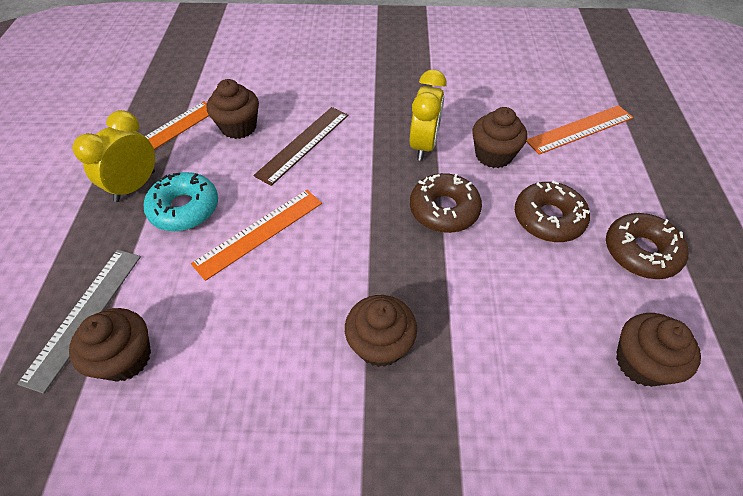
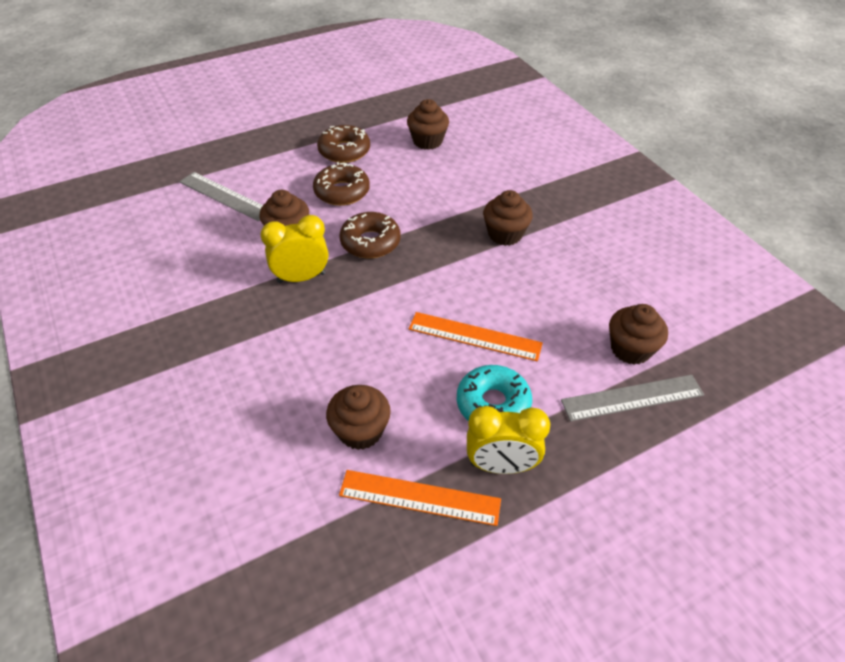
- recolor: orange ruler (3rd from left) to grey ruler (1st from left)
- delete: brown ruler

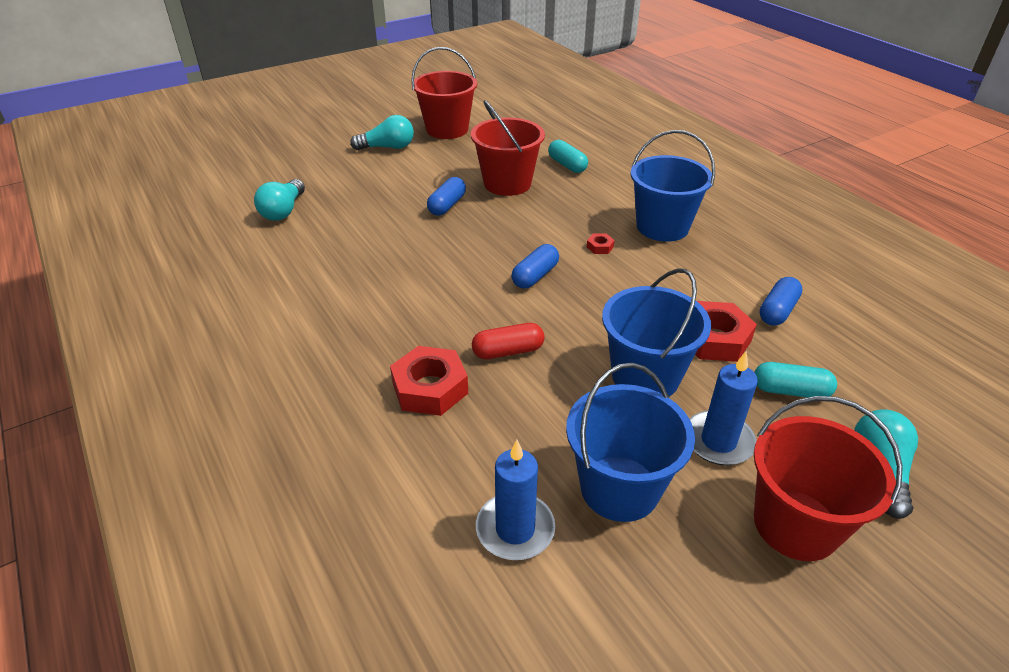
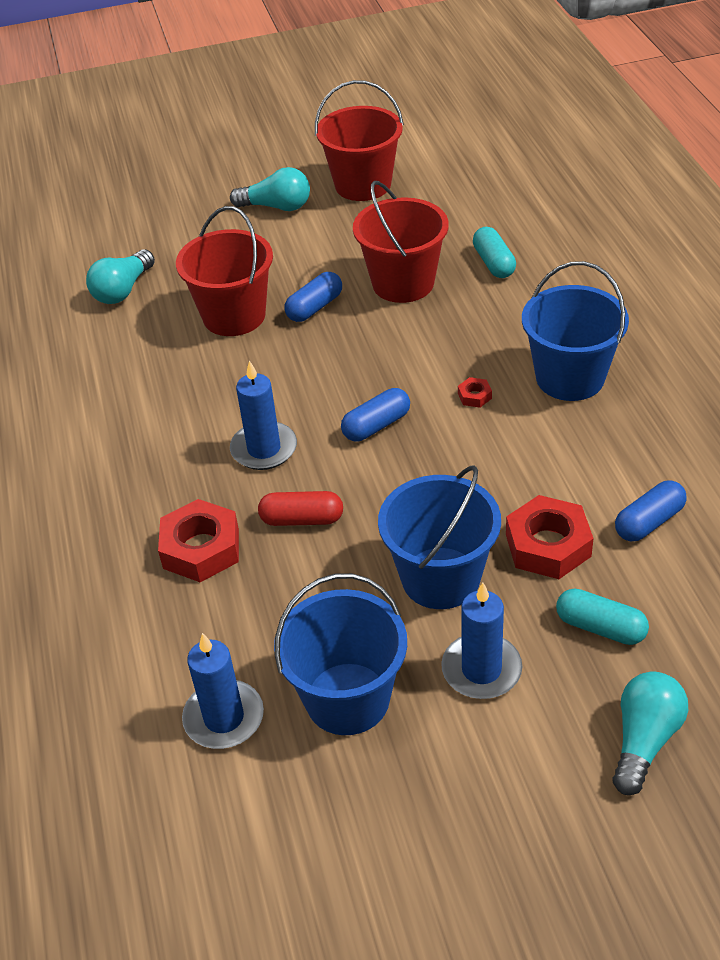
- move: red bucket (3rd from left in the first image) to red bucket (1st from left)
- insert: blue candle (2nd from left)

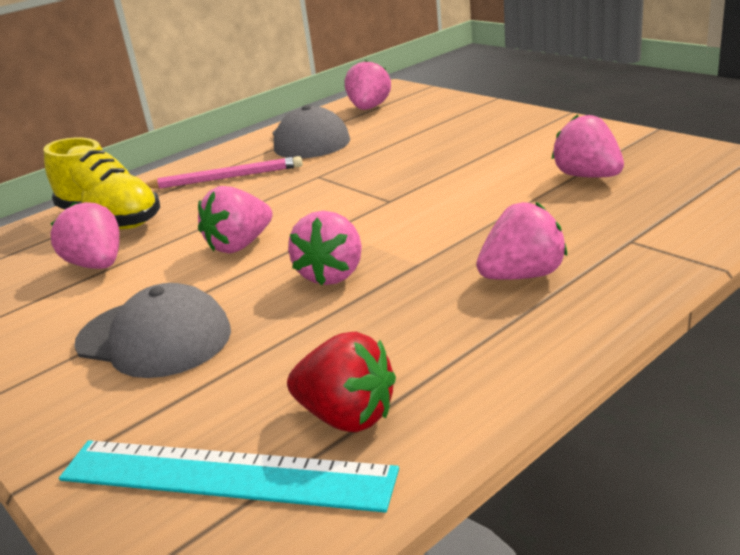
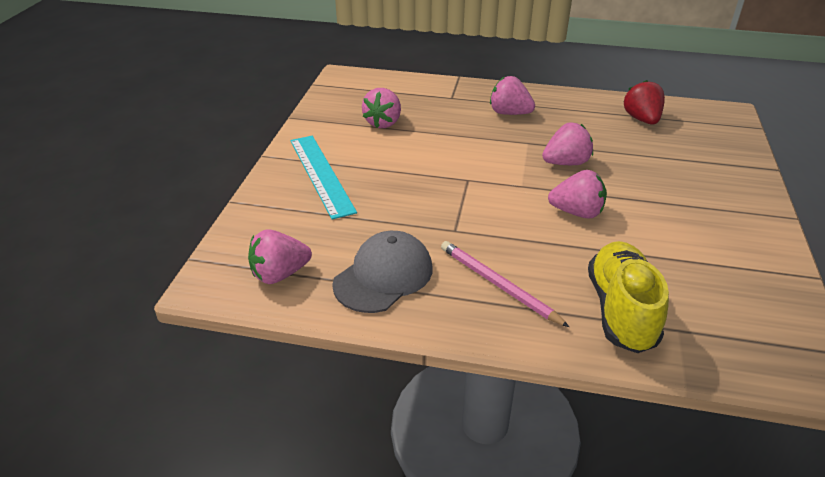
- move: turquoise ruler
- delete: pink strawberry (1st from left)
- delete: grey cap (1st from left)

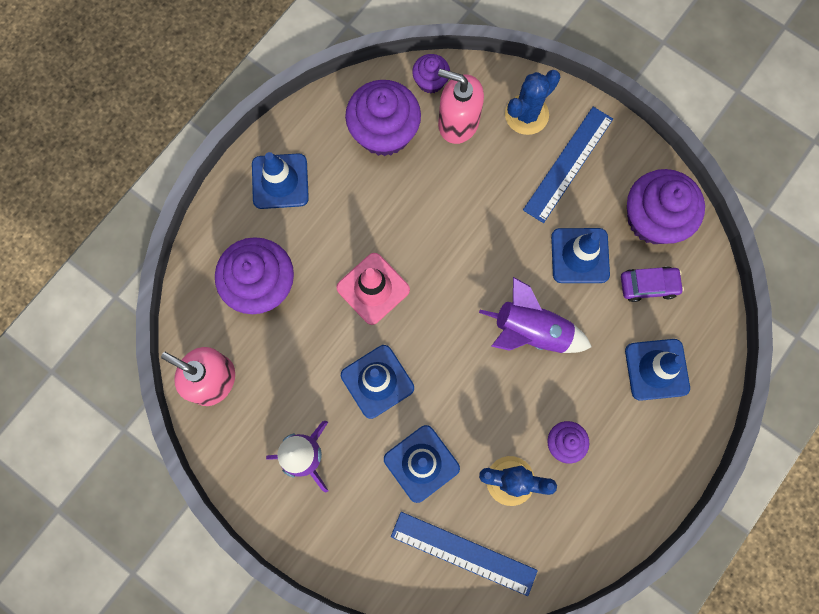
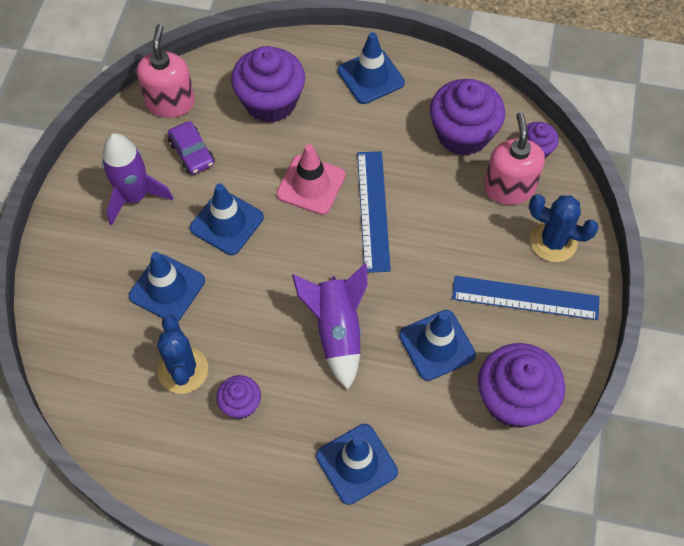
- move: purple car
- move: blue ruler (1st from left)

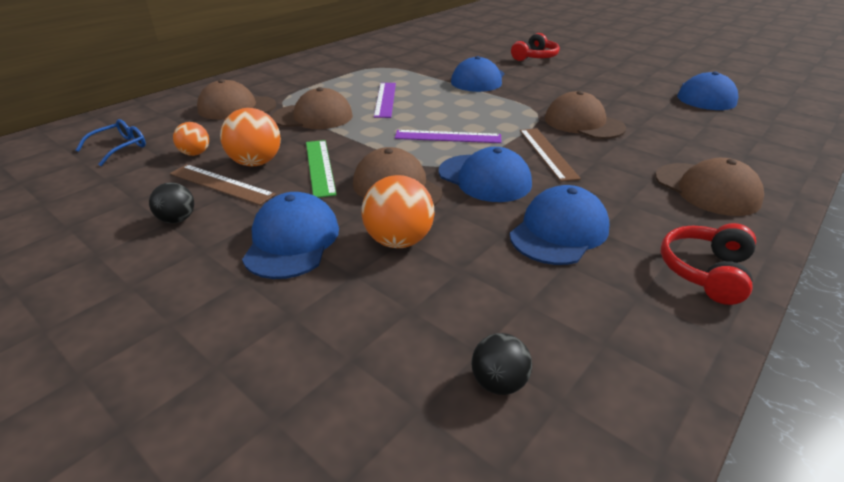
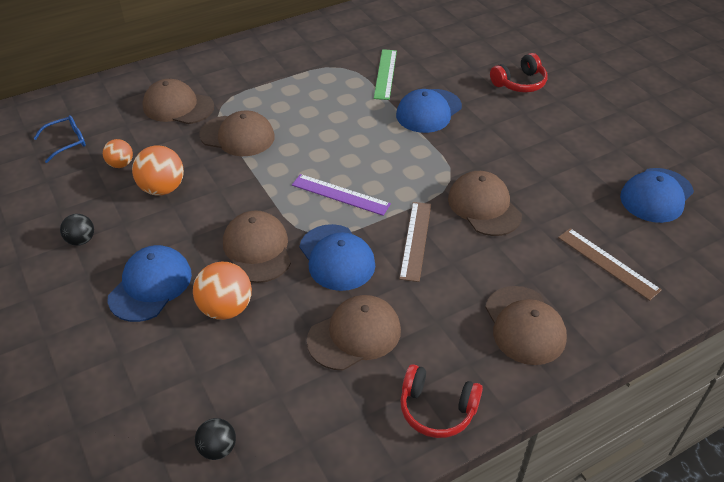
- recolor: blue cap (4th from left) to brown cap (4th from left)
- move: green ruler
- rotate: red headphones (2nd from left in the first image) 120 degrees counterclockwise
- move: brown ruler (1st from left in the first image) to brown ruler (2nd from left)
- delete: purple ruler (1st from left)

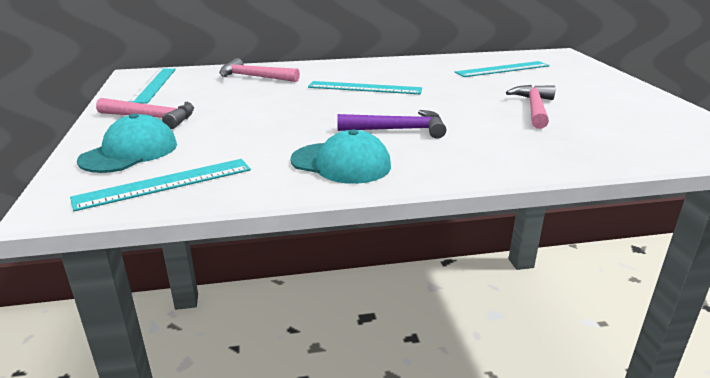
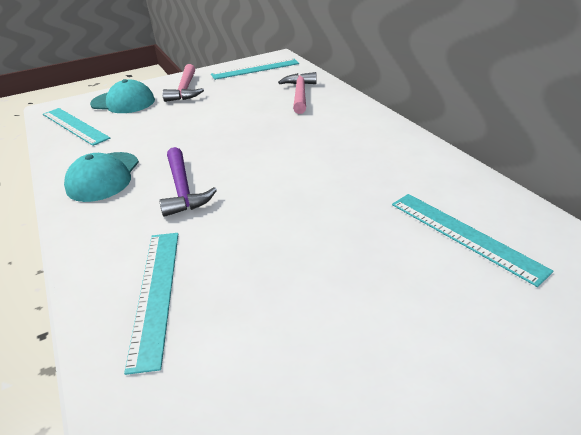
- move: turquoise ruler (3rd from left in the first image) to turquoise ruler (2nd from left)
- delete: pink hammer (3rd from left)

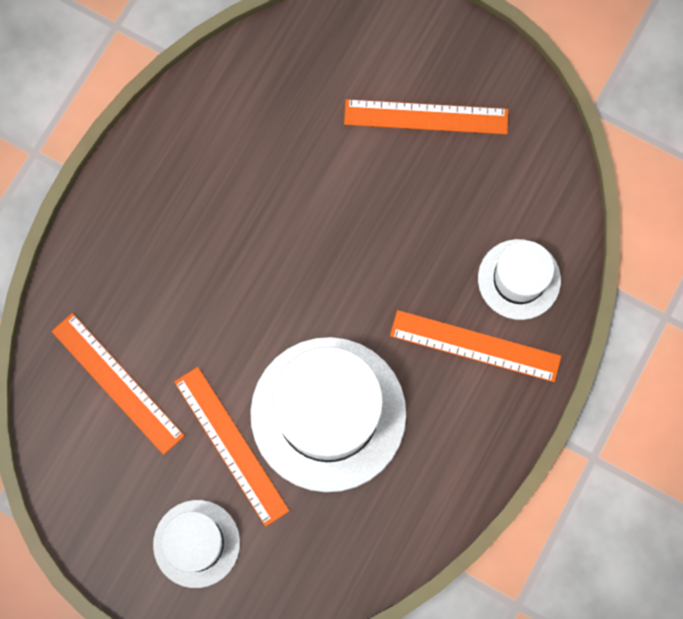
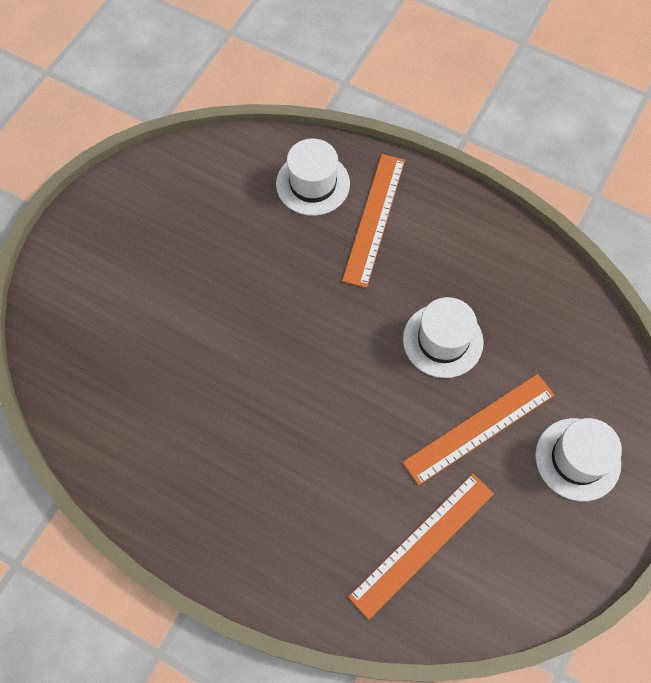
- resize: white hat (2nd from left) x0.55
- delete: orange ruler (3rd from left)

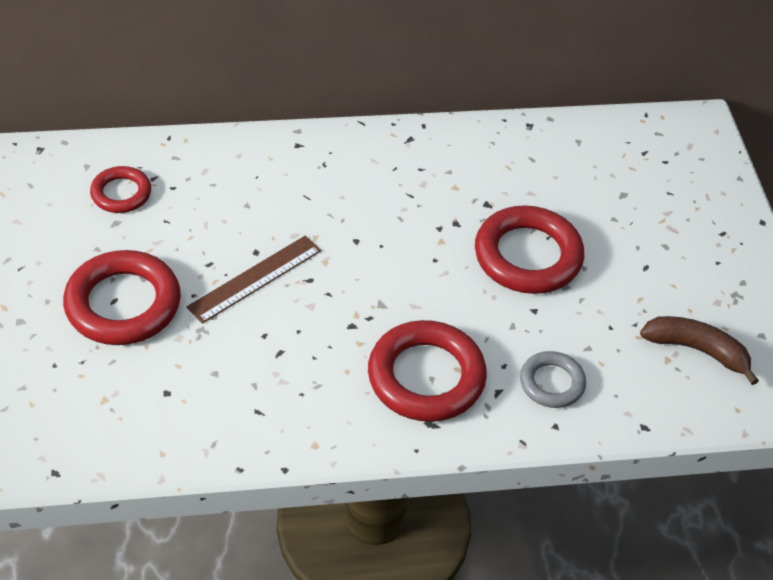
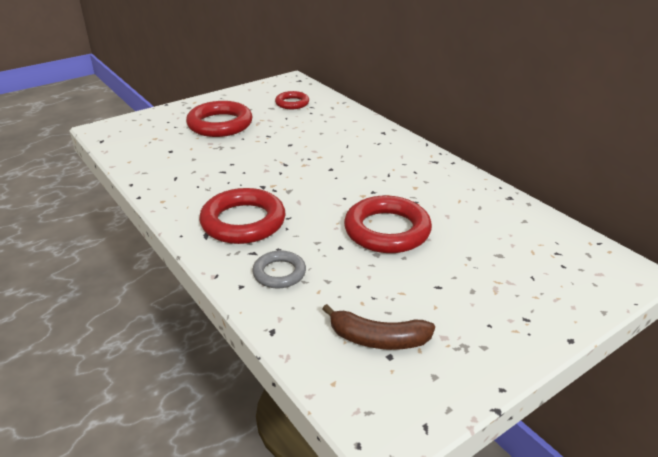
- rotate: brown banana 105 degrees clockwise
- delete: brown ruler

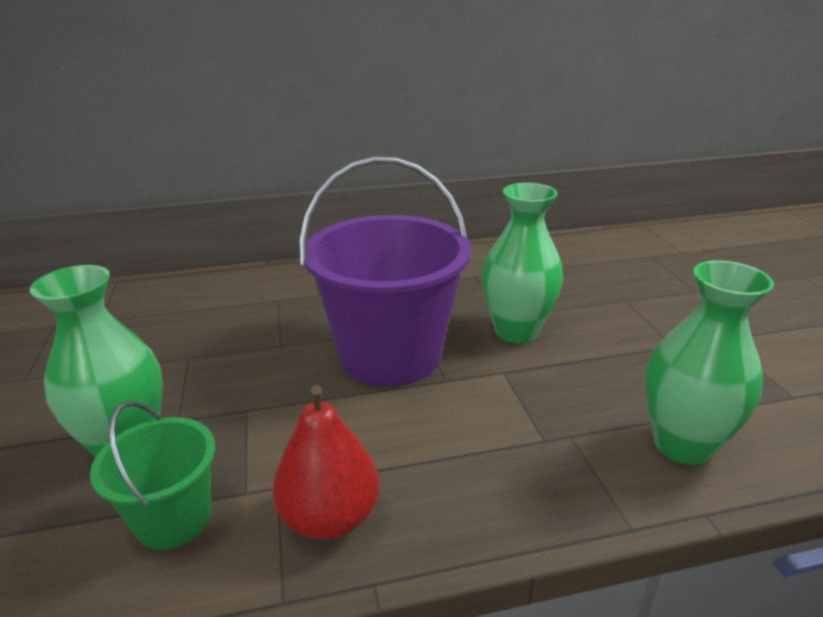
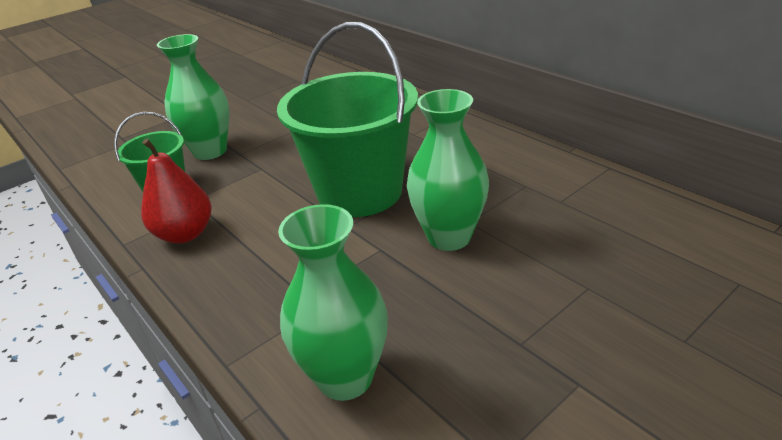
- recolor: purple bucket to green bucket (2nd from left)

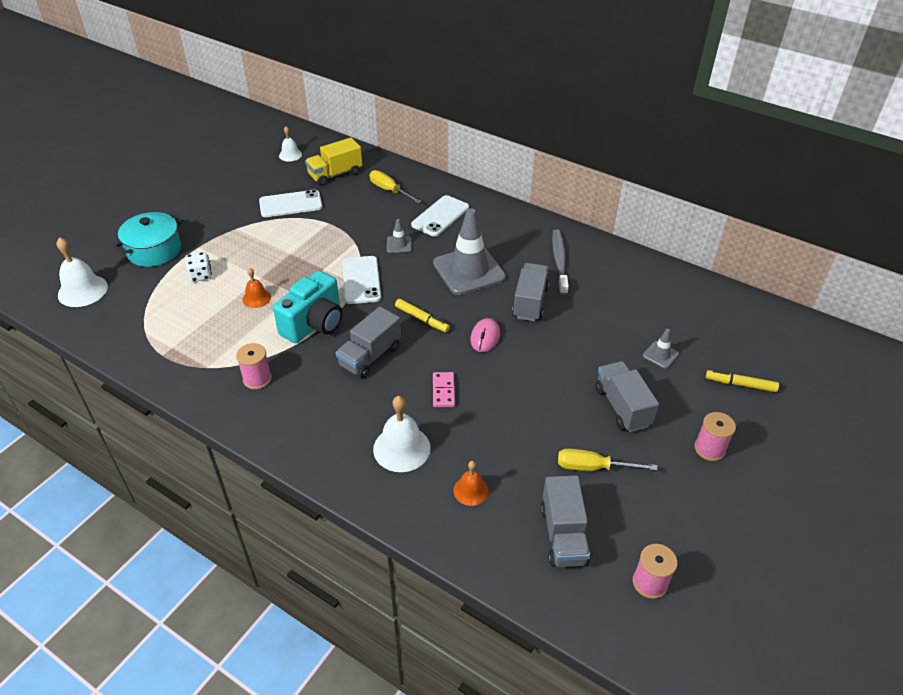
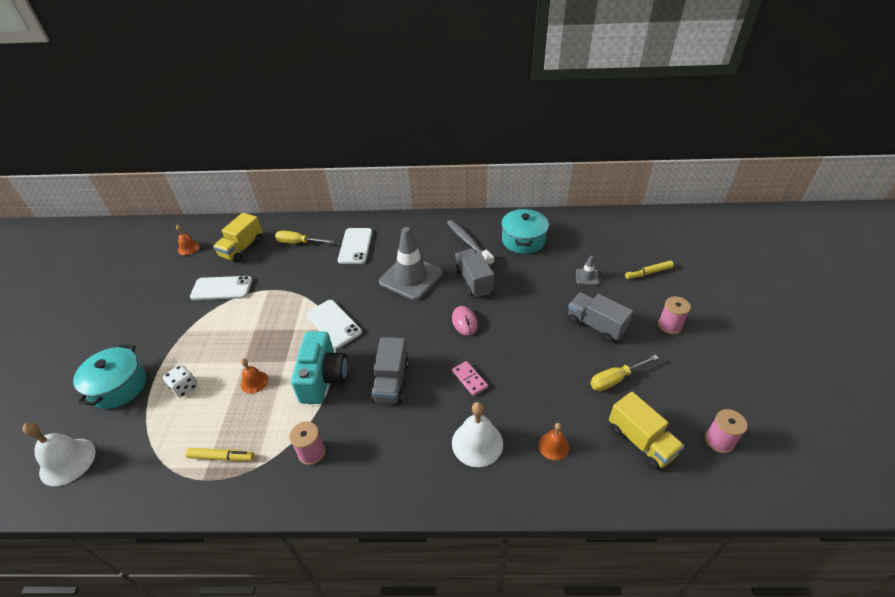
- recolor: white bell (2nd from left) to orange bell (1st from left)
- move: yellow marker (1st from left)
- rotate: white phone (1st from left) 45 degrees clockwise
- insert: turquoise pot (2nd from left)
- recolor: grey truck (3rd from left) to yellow truck (2nd from left)
- delete: grey traffic cone (1st from left)

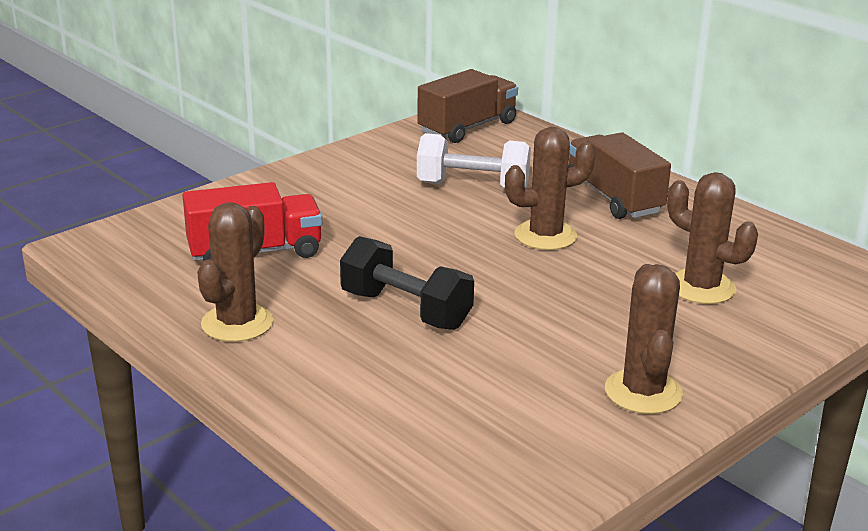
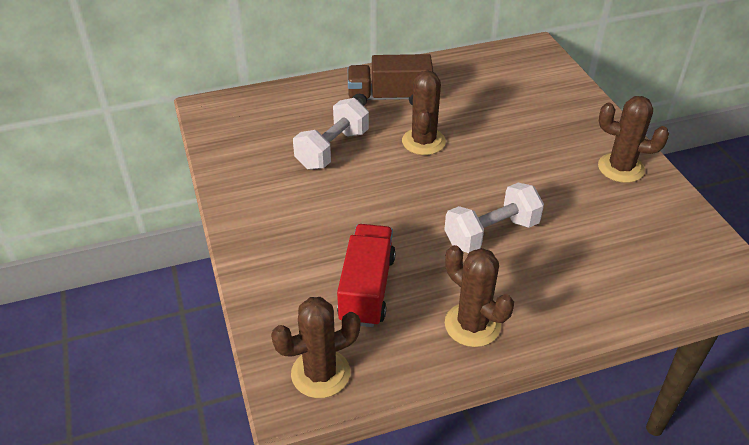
- move: brown cactus (4th from left in the first image) to brown cactus (1st from left)
- recolor: black dumbbell to white dumbbell (2nd from left)
- delete: brown truck (1st from left)

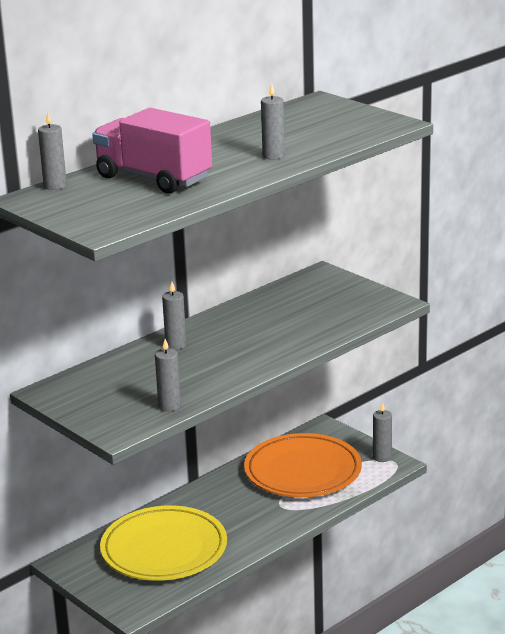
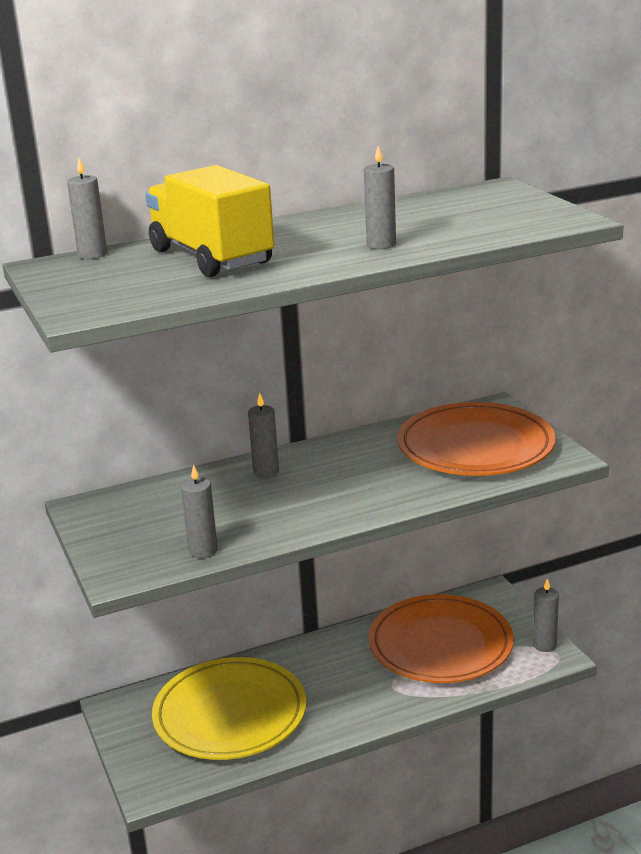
- recolor: pink truck to yellow truck
- insert: orange plate (2nd from left)

